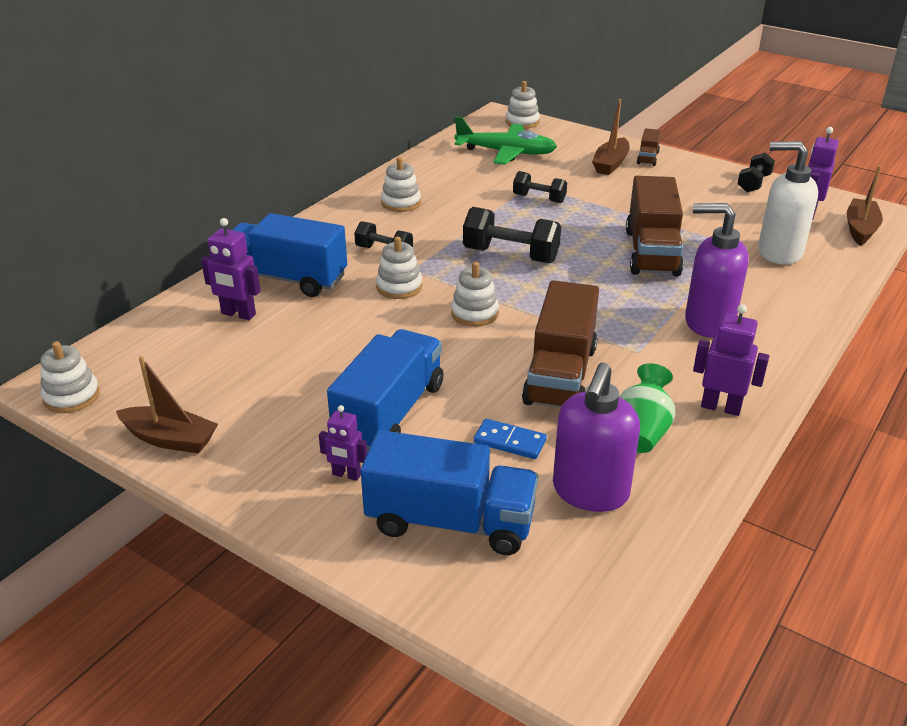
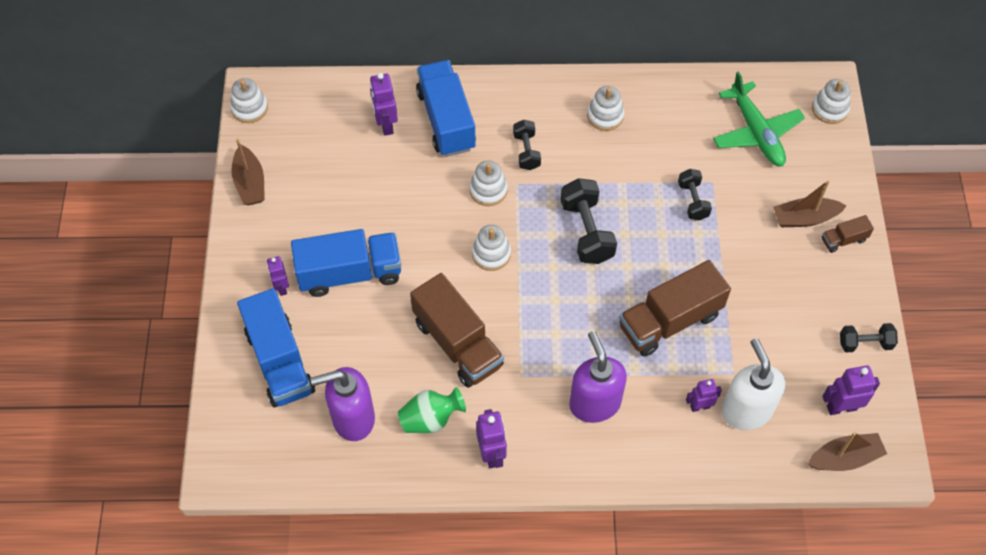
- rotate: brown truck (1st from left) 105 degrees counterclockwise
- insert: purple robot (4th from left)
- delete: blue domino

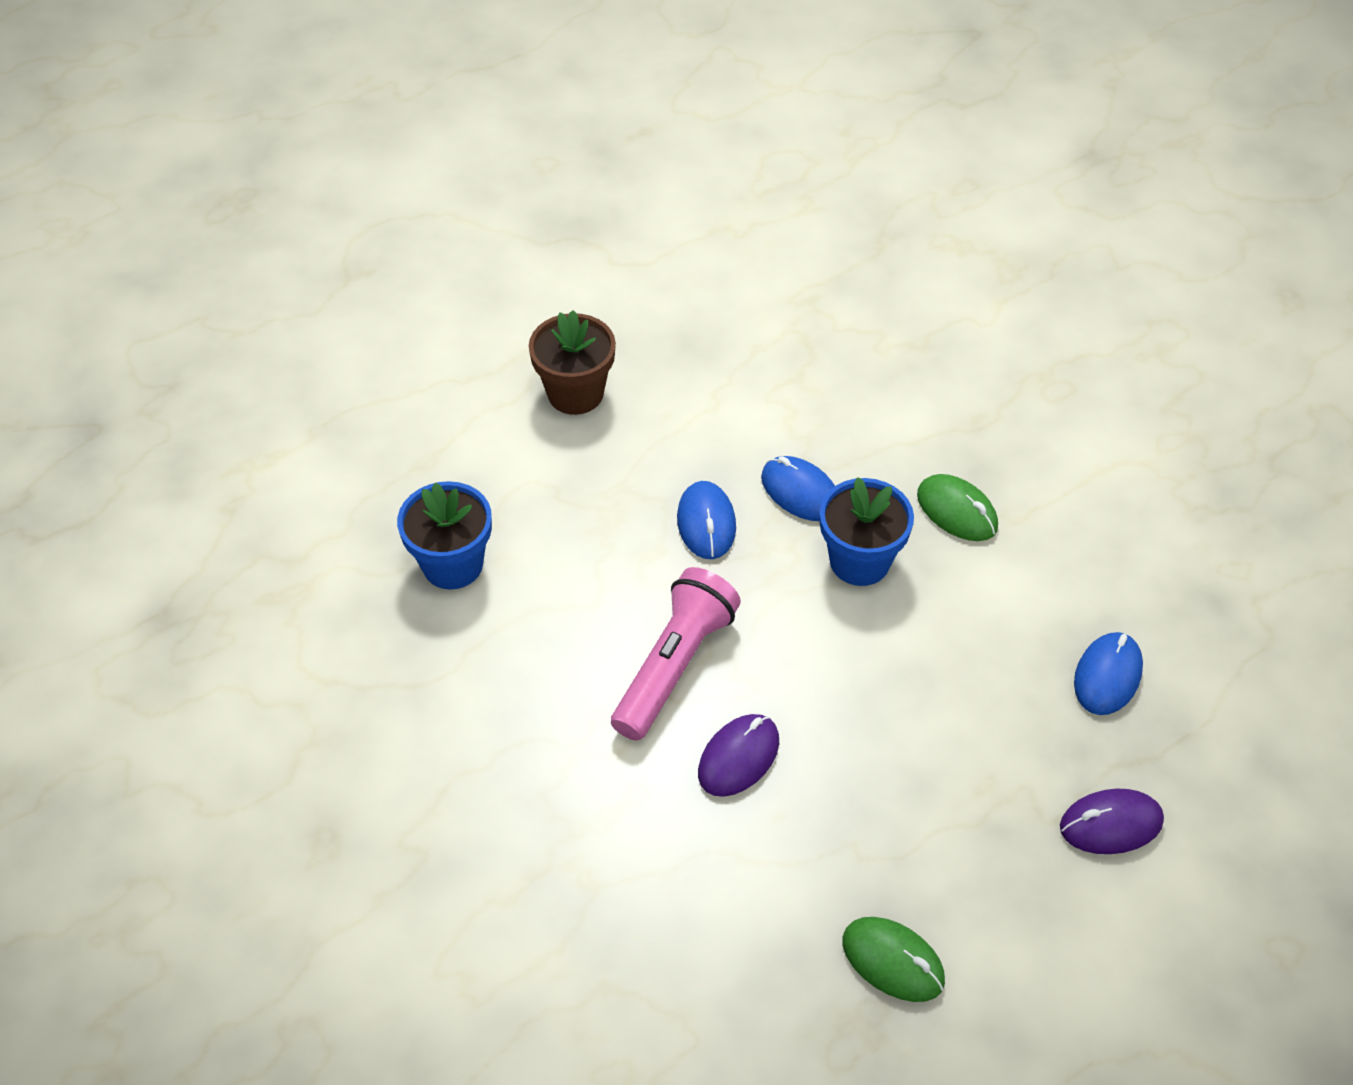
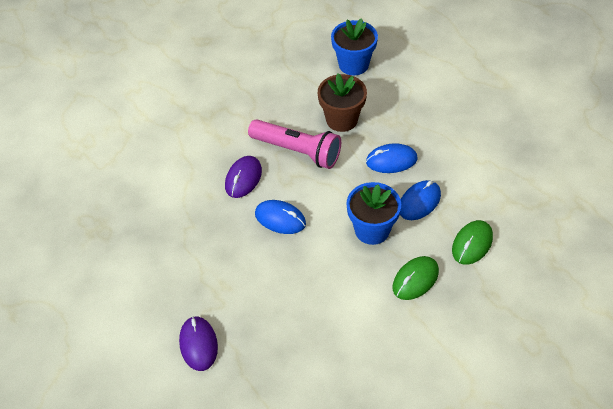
- rotate: purple mouse (1st from left in the first image) 75 degrees clockwise
- move: blue mouse (3rd from left in the first image) to blue mouse (1st from left)
- move: brown flower pot
- move: green mouse (1st from left in the first image) to green mouse (2nd from left)

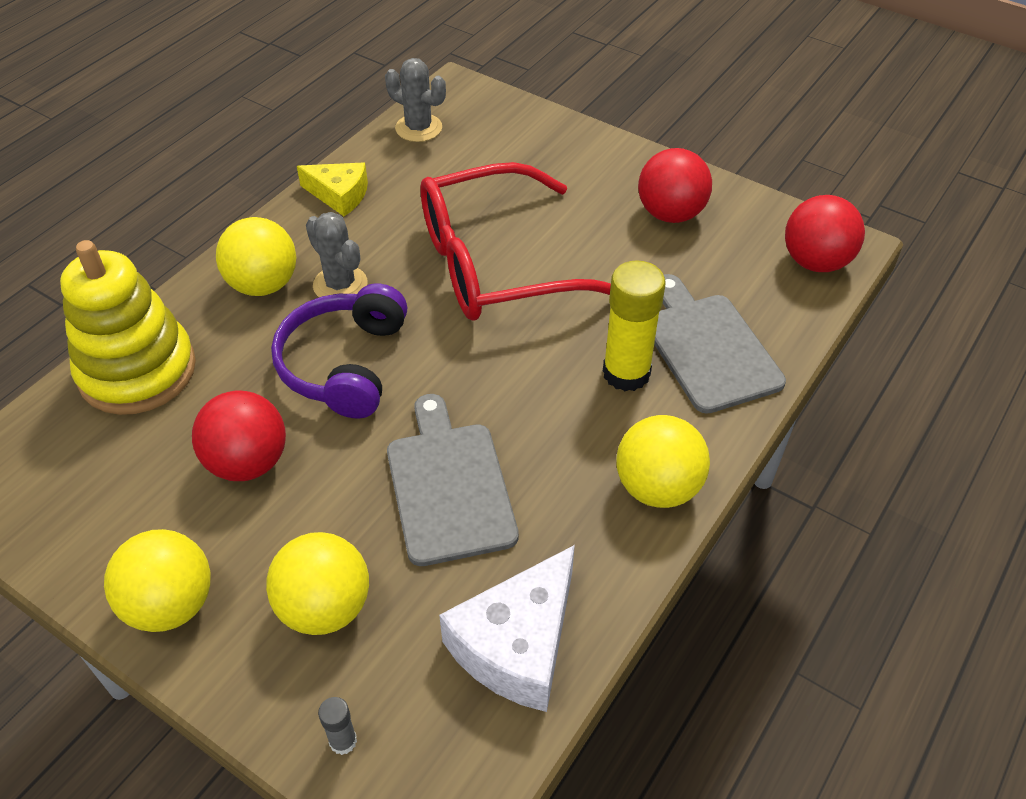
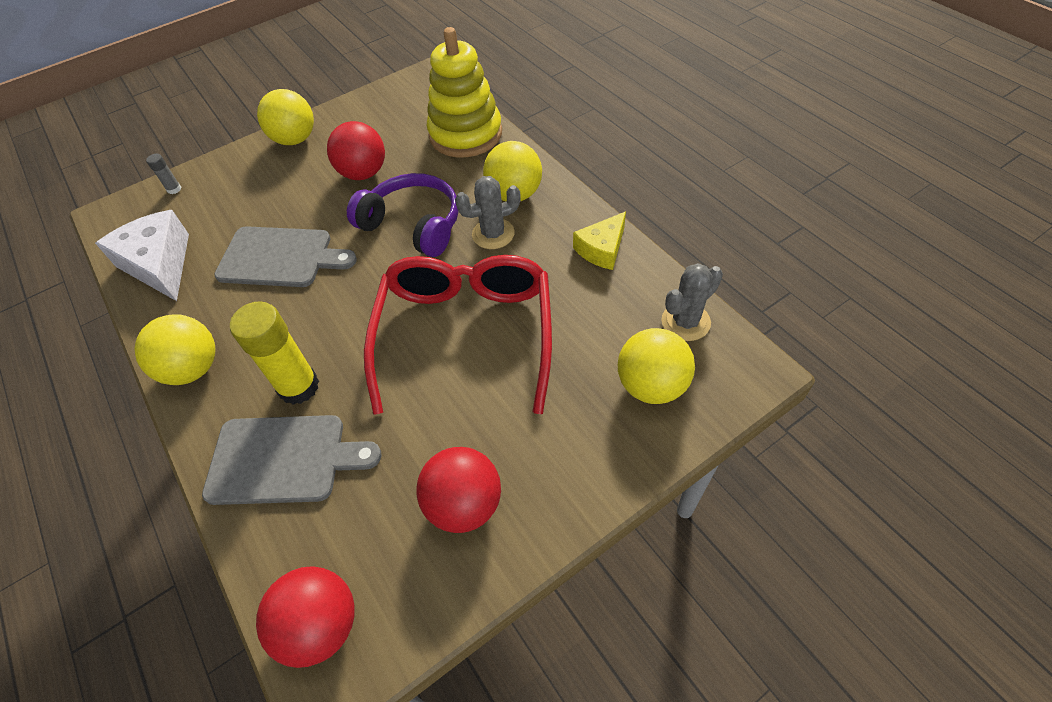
- move: yellow ball (3rd from left in the first image) to yellow ball (4th from left)

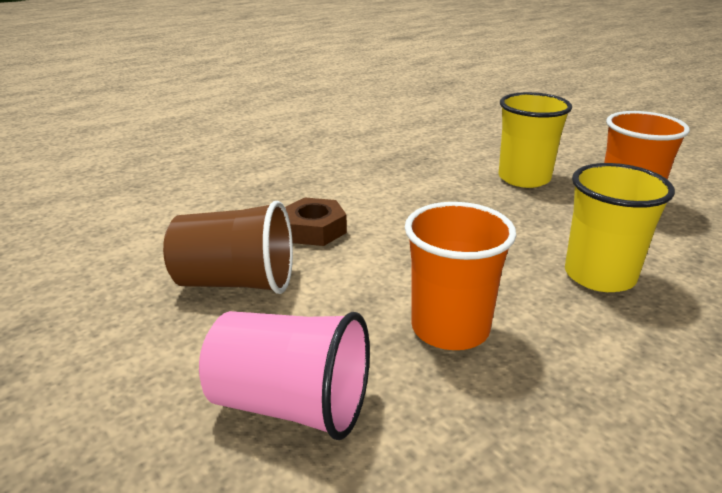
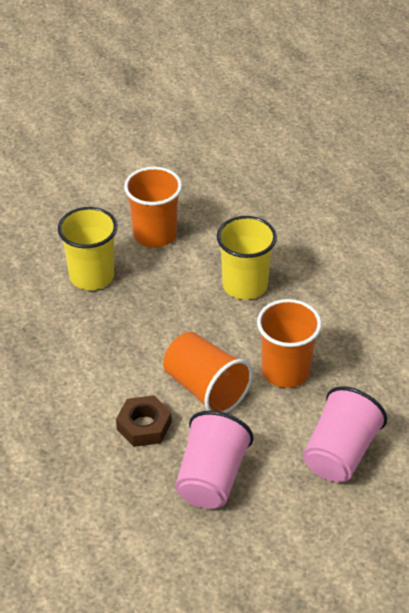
- insert: orange cup (2nd from left)
- recolor: brown cup to pink cup (1st from left)

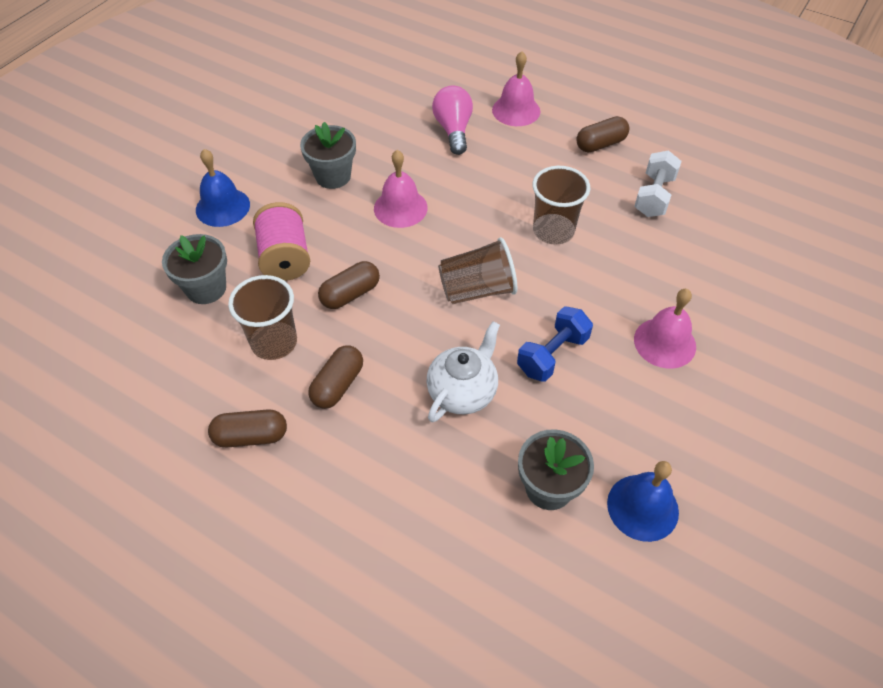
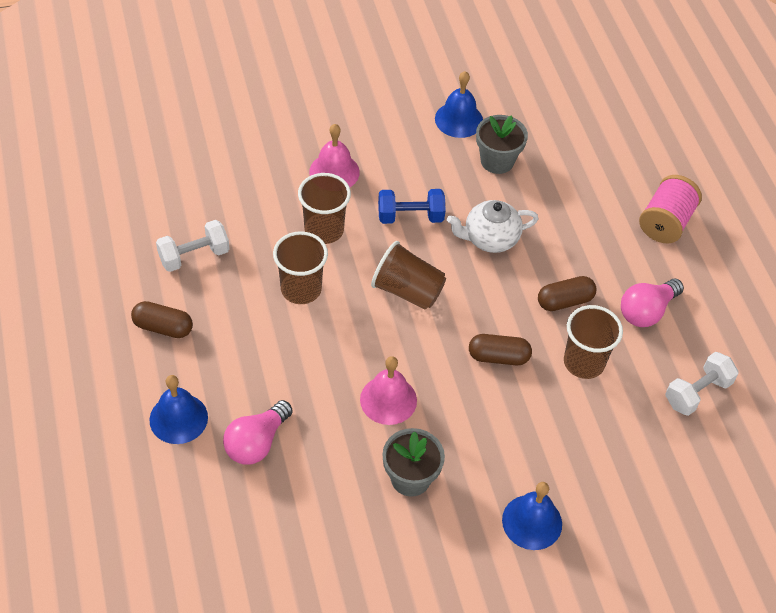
- recolor: pink bell (2nd from left) to blue bell (1st from left)
- insert: brown cup (2nd from left)
- replace: brown capsule (1st from left) to pink light bulb (2nd from left)
- move: pink spool
- insert: white dumbbell (2nd from left)
- delete: grey flower pot (1st from left)

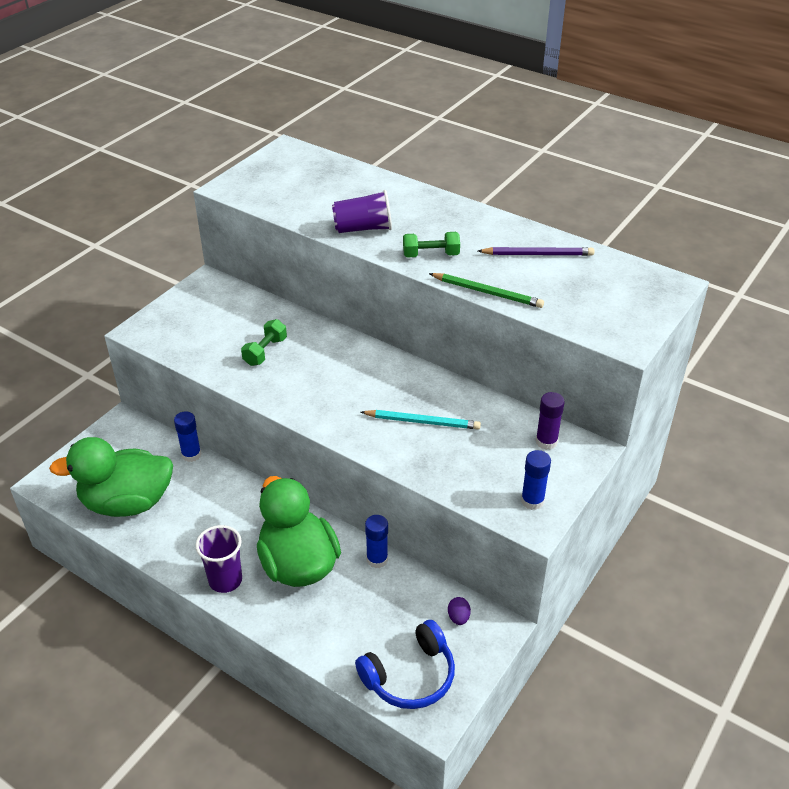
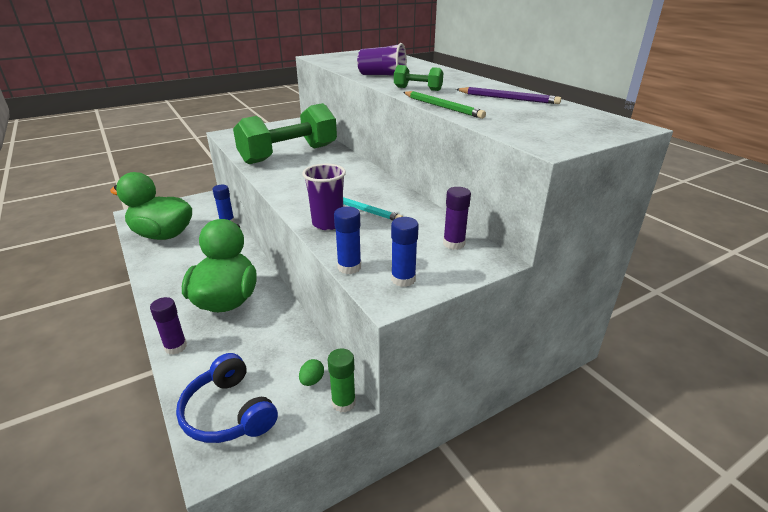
- insert: purple glue stick (1st from left)
- rotate: blue headphones 60 degrees clockwise
- resize: green dumbbell (1st from left) x2.34
- recolor: purple egg to green egg
- move: purple cup (1st from left)
- insert: green glue stick
- move: blue glue stick (2nd from left)

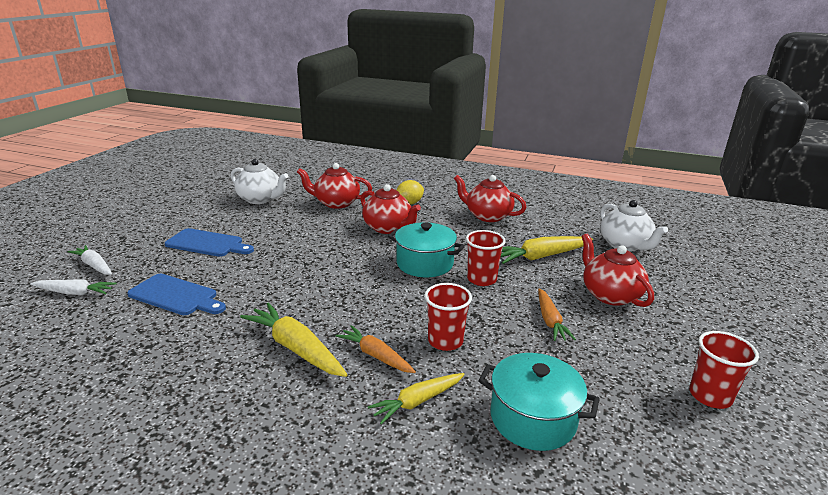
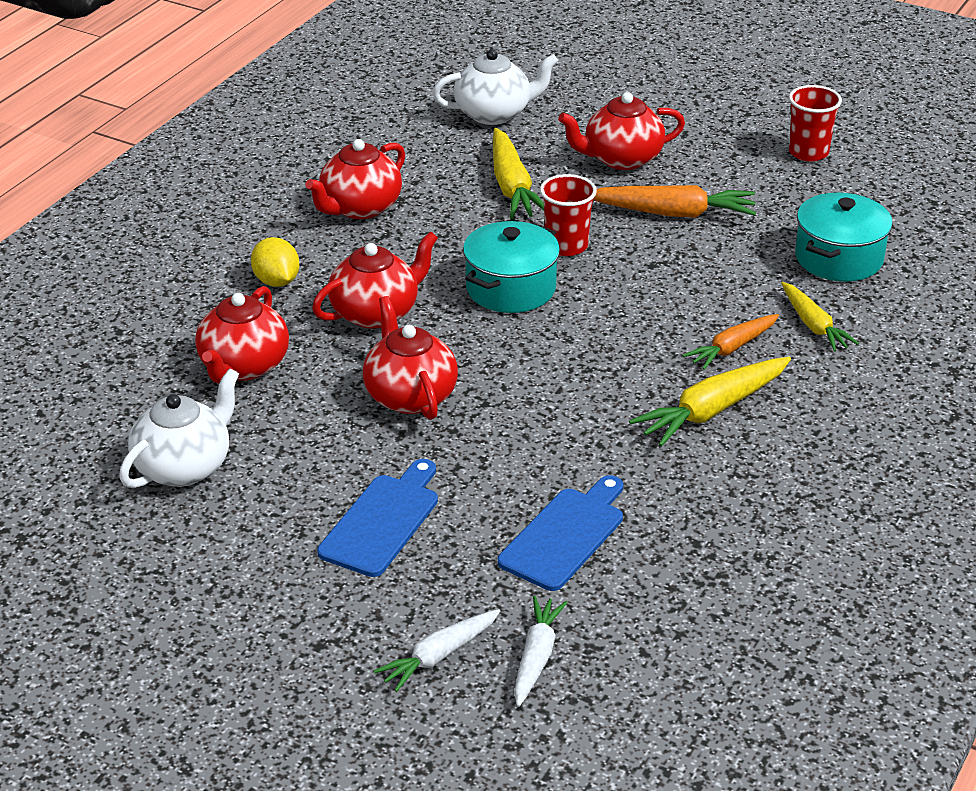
- insert: red teapot (4th from left)
- resize: orange carrot (2nd from left in the first image) x1.54
- delete: red cup (1st from left)

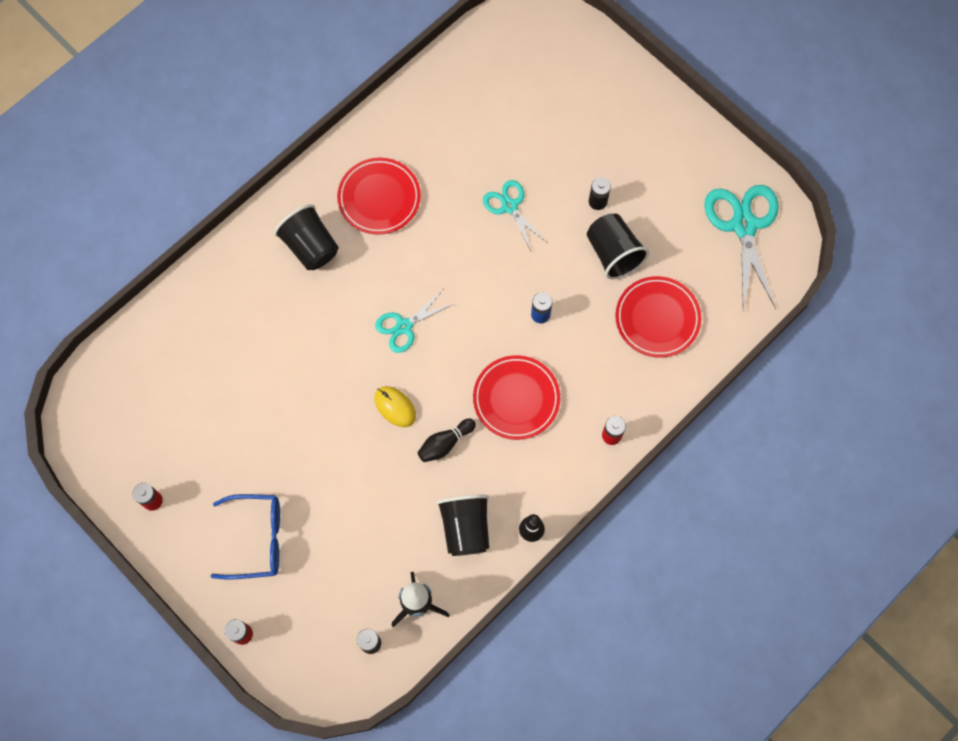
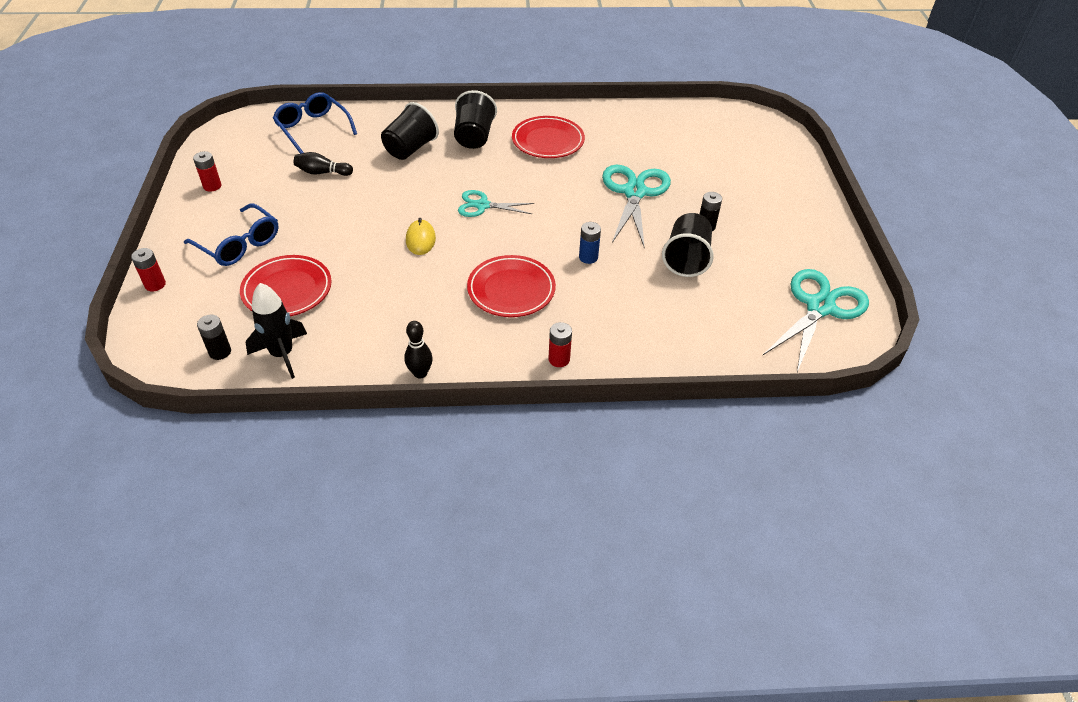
- move: red plate (3rd from left in the first image) to red plate (1st from left)
- insert: blue glasses (2nd from left)
- move: black bowling pin (1st from left)
- move: black cup (2nd from left in the first image) to black cup (1st from left)
- resize: turquoise scissors (2nd from left) x1.71

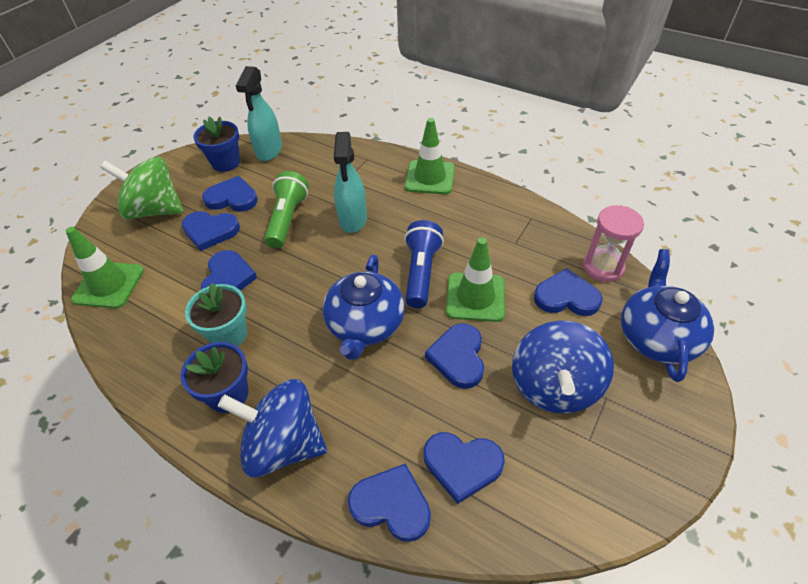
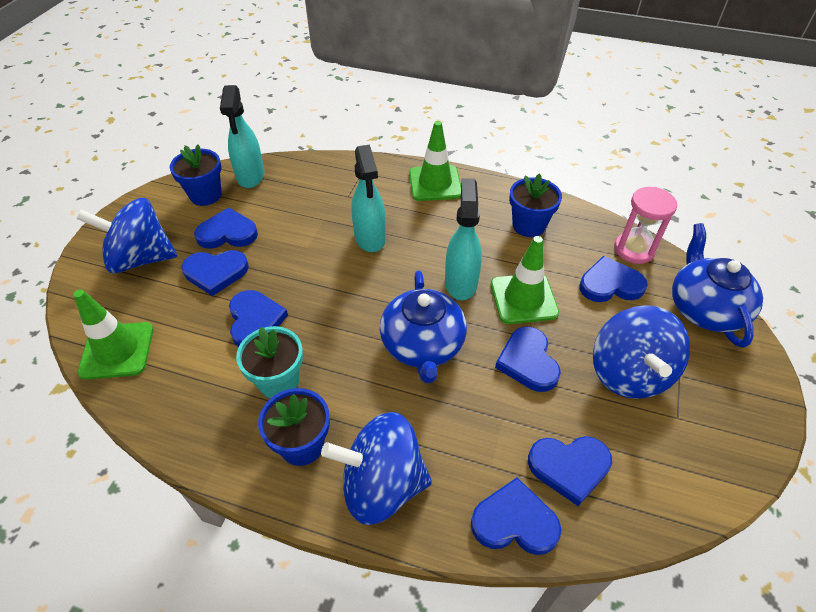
- recolor: green spinning top to blue spinning top (1st from left)
- replace: blue flashlight to turquoise spray bottle (3rd from left)
- insert: blue flower pot (3rd from left)
- delete: green flashlight

